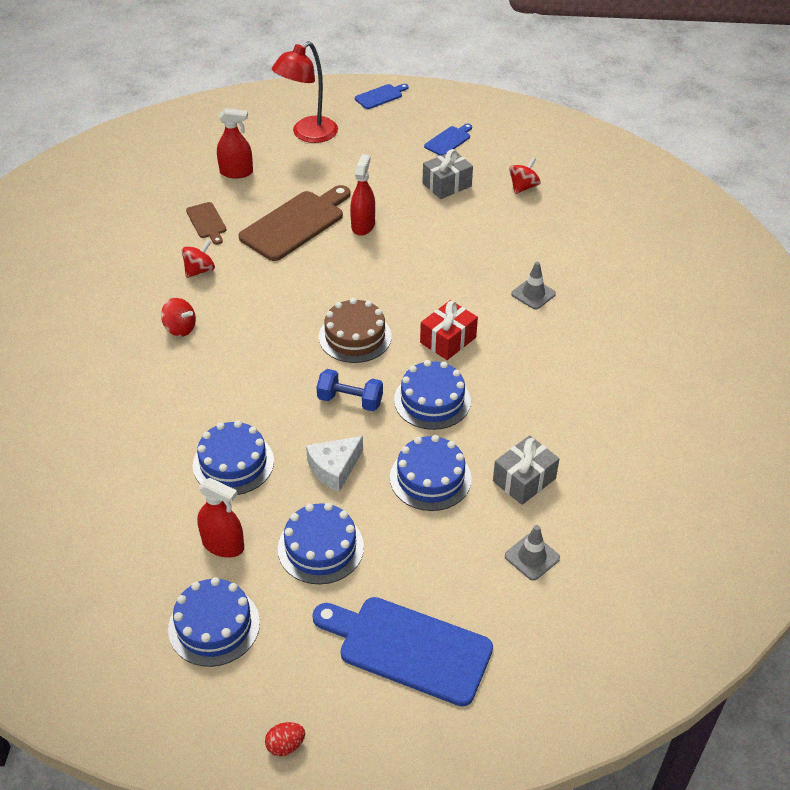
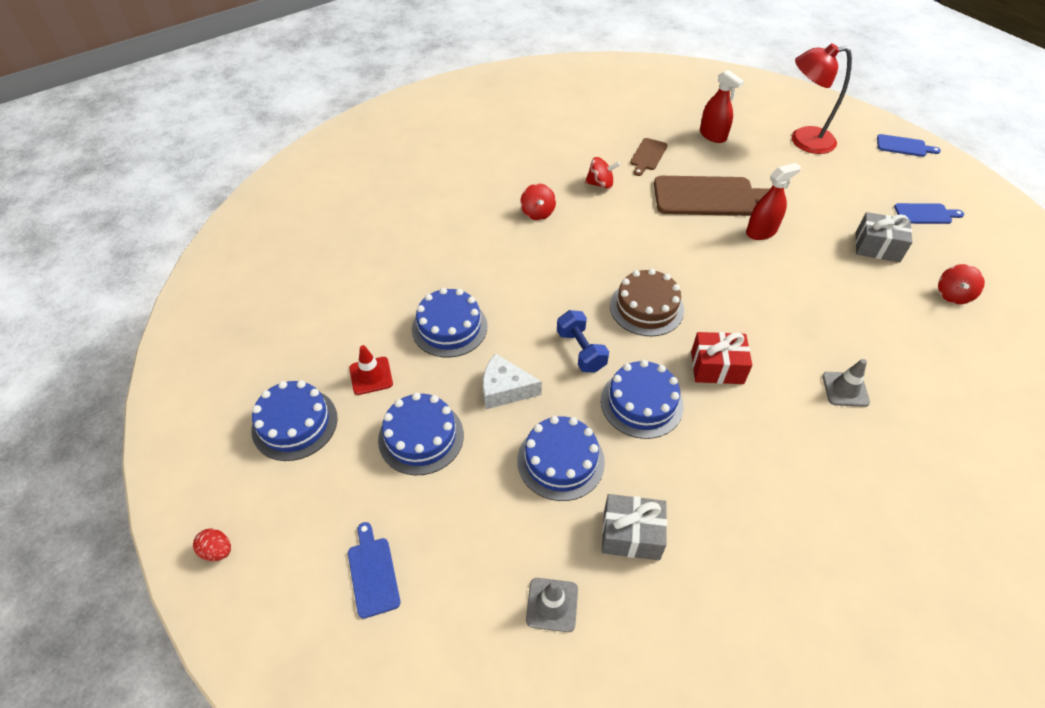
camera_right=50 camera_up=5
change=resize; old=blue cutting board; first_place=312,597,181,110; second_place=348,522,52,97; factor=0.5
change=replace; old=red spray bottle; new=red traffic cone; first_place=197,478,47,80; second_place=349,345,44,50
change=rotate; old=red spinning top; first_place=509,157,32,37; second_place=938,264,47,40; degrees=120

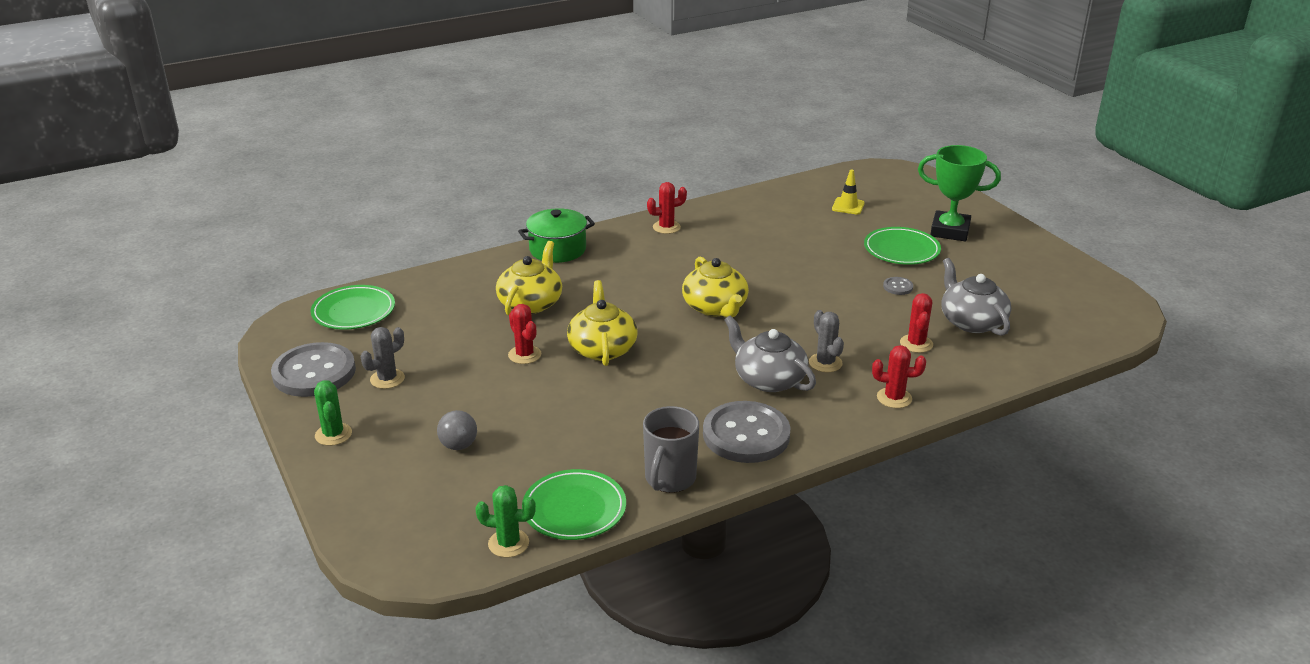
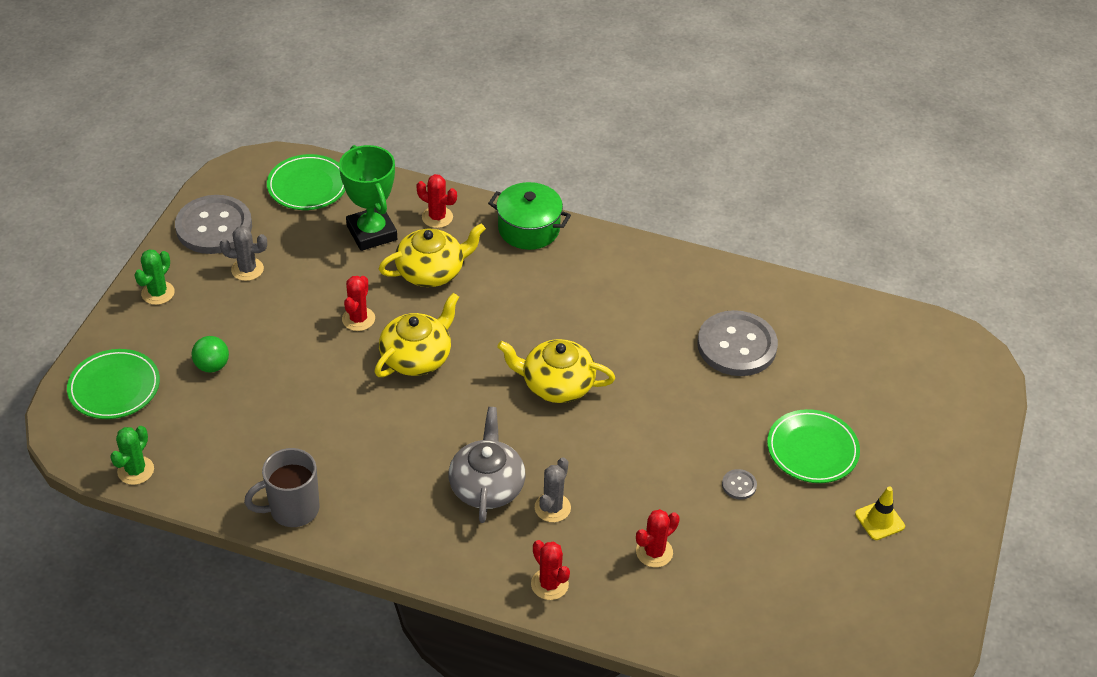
camera_right=45 camera_up=15
change=move; old=green plate; first_place=522,469,104,71; second_place=67,349,93,70
change=rotate; old=green cactus; first_place=475,485,61,73; second_place=110,426,44,59; degrees=60
change=recolor; old=grey ball; new=green ball; first_place=437,410,40,40; second_place=192,336,37,37
change=move; old=green trophy; first_place=918,145,83,96; second_place=339,145,58,106
change=move; old=red cactus; first_place=647,182,40,52; second_place=416,174,41,54
change=rotate; old=yellow teapot; first_place=682,257,67,60; second_place=497,339,118,64; degrees=75
change=move; old=grey button; first_place=703,401,88,62; second_place=698,310,80,66
change=move; old=yellow traffic cone; first_place=832,170,33,45; second_place=855,486,50,54
change=delete; old=grey teapot; first_place=941,258,70,78

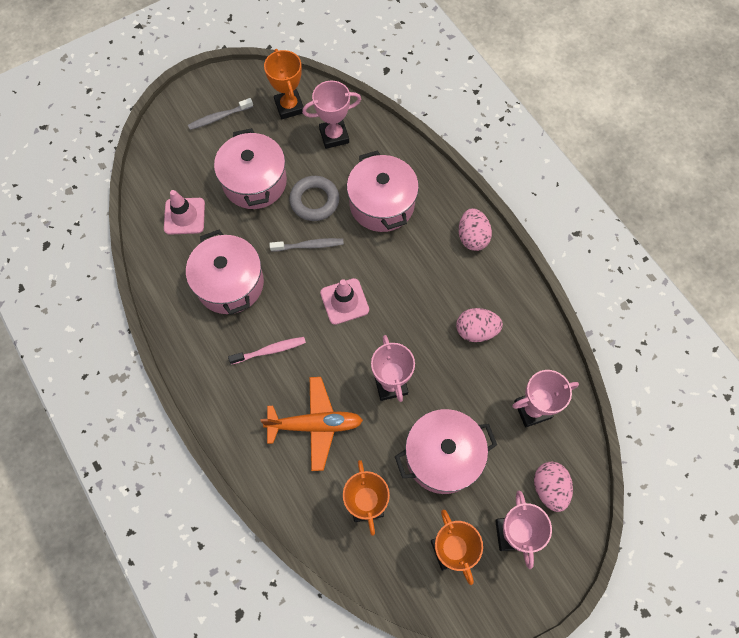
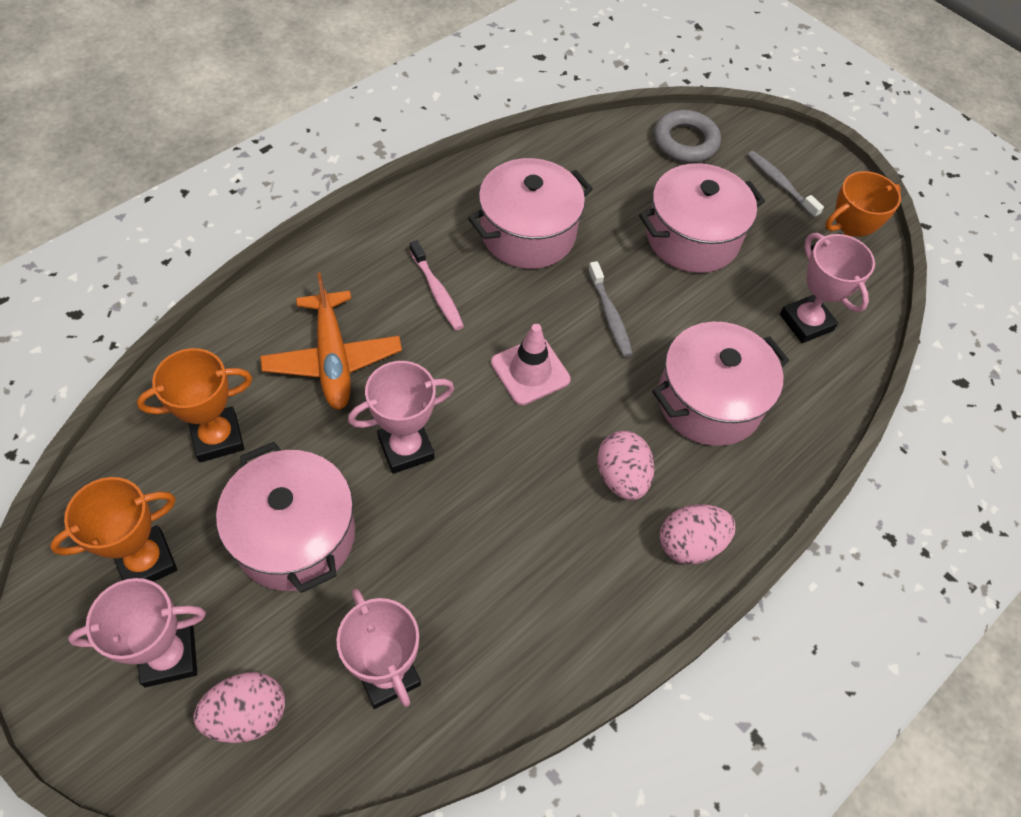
camera_right=75 camera_up=-10
change=move; old=pink egg; first_place=456,308,47,34; second_place=597,431,57,69
change=move; old=grey ring; first_place=289,176,50,45; second_place=654,110,67,53
change=delete; old=pink traffic cone; first_place=164,190,41,45

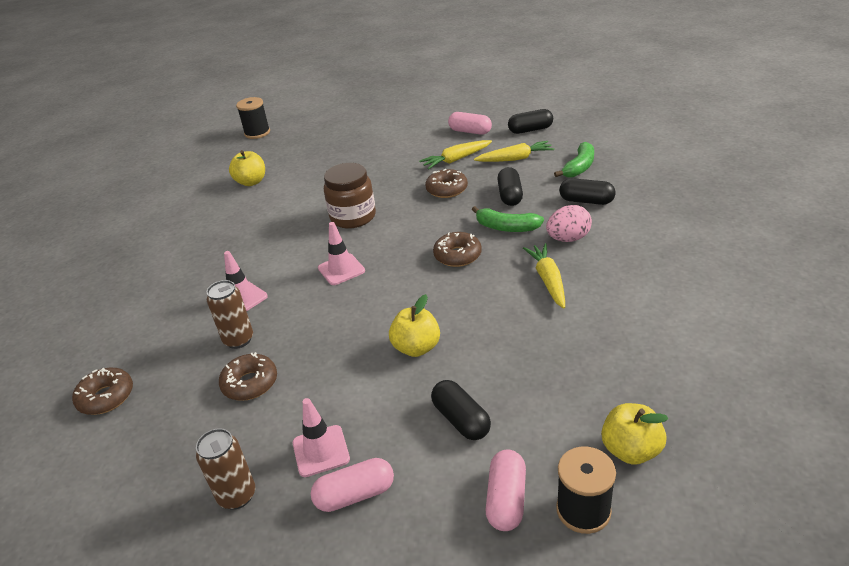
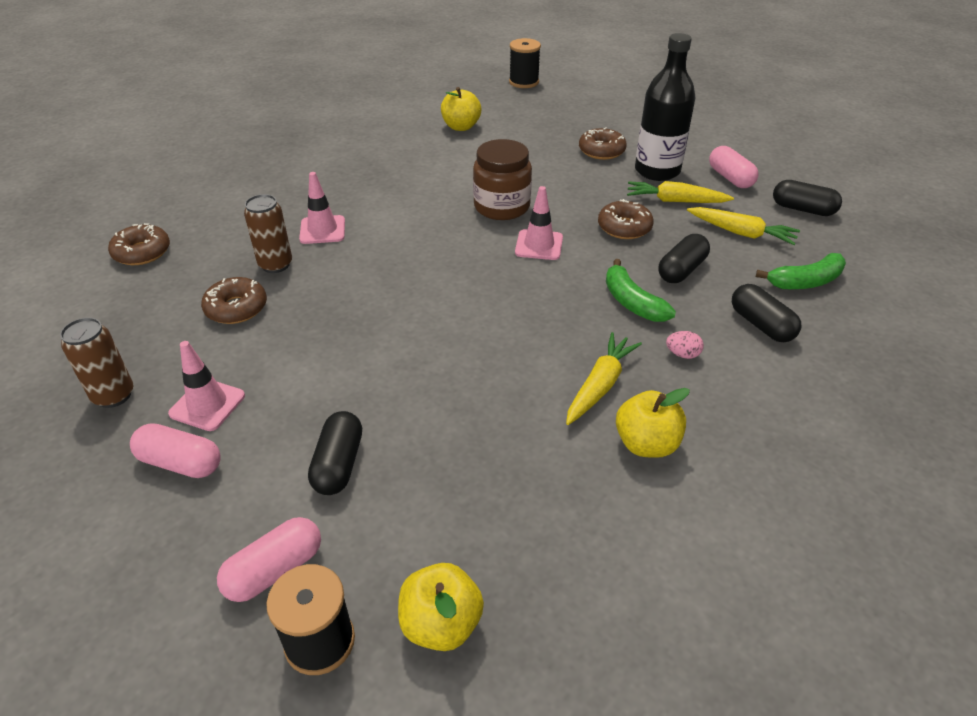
camera_right=35 camera_up=5
change=move; old=pink traffic cone; first_place=318,222,47,63; second_place=515,186,48,74
change=move; old=brown donut; first_place=433,232,49,35; second_place=579,127,48,33
change=move; old=yellow apple; first_place=389,294,51,63; second_place=616,388,74,70
change=insert; new=black bottle; second_place=635,33,60,148
change=resize; old=pink egg; first_place=546,205,46,37; second_place=666,331,38,28; factor=0.55

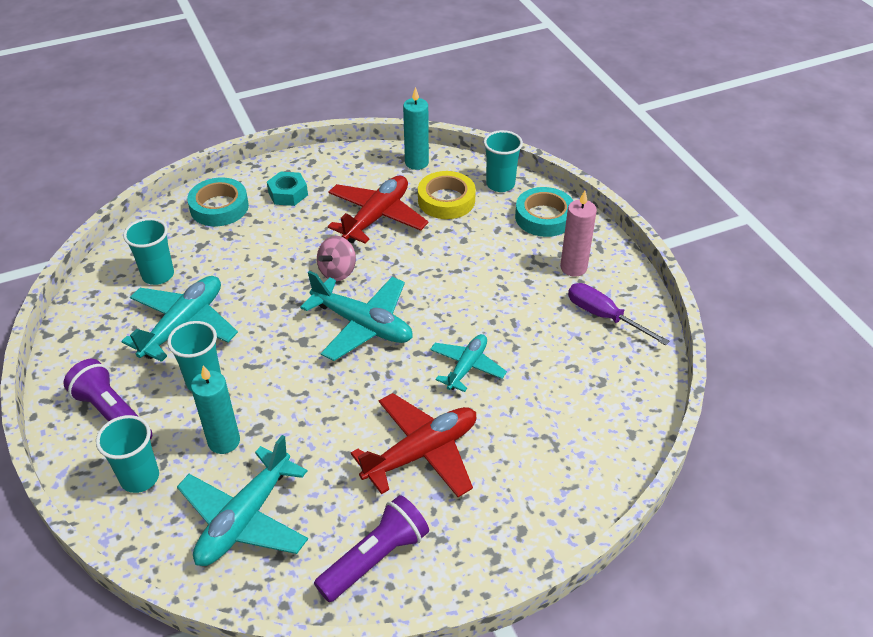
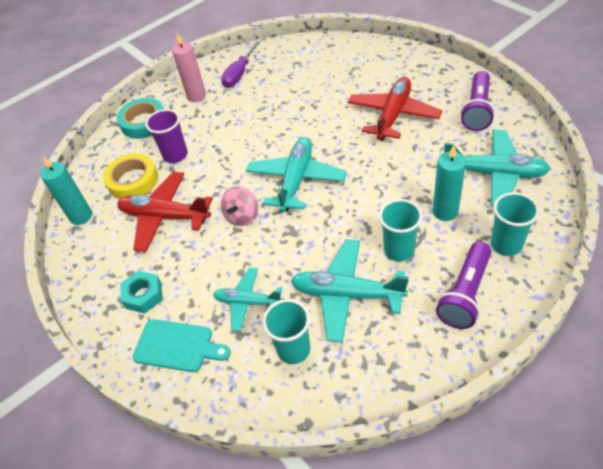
camera_right=-100 camera_up=5
change=replace; old=turquoise tape; new=turquoise cutting board; first_place=187,178,62,48; second_place=133,319,98,53
change=insert; new=purple cup; second_place=145,109,43,54
change=move; old=turquoise plane; first_place=430,334,77,58; second_place=213,267,69,64
change=rotate; old=pink spinning top; first_place=317,236,39,45; second_place=221,186,37,40; degrees=90
change=rotate; old=red plane; first_place=351,393,125,104; second_place=348,77,94,64; degrees=75
change=rotate; old=purple flashlight; first_place=314,495,115,107; second_place=460,71,35,60; degrees=-105
change=delete; old=turquoise cup; first_place=484,130,39,62

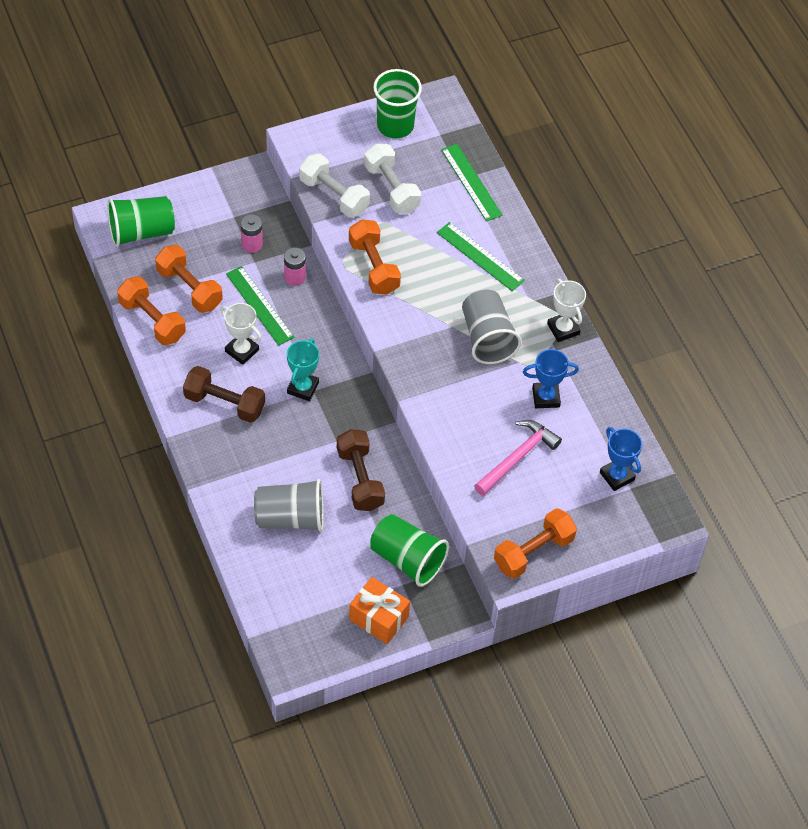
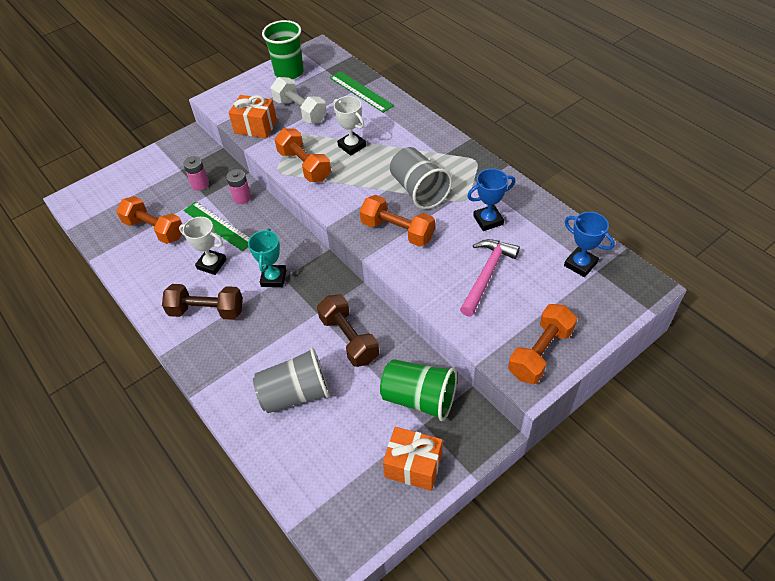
camera_right=-10 camera_up=-5
change=replace; old=white dumbbell; new=orange gift; first_place=299,154,71,64; second_place=229,95,48,43
change=move; old=white trophy; first_place=547,279,39,63; second_place=333,96,33,60
change=move; old=orange dumbbell; first_place=117,276,69,69; second_place=360,195,75,52
change=delete; old=green cup; first_place=107,196,68,51
change=delete; old=green ruler; first_place=437,222,88,69

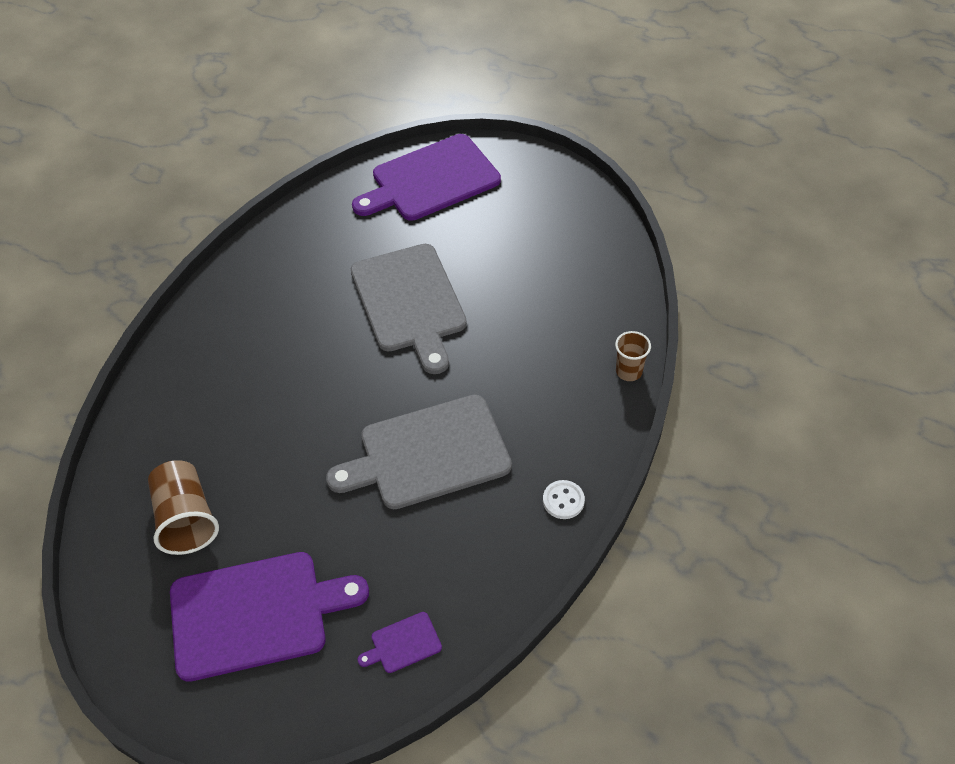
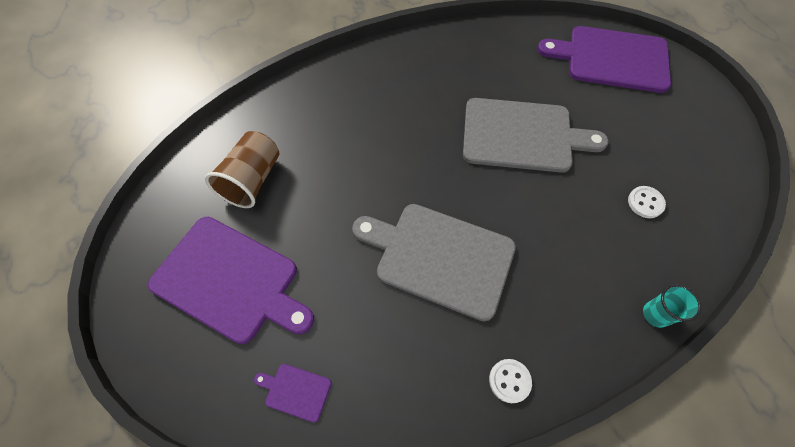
camera_right=40 camera_up=10
change=rotate; old=grey cutting board; first_place=351,244,116,130; second_place=463,98,146,75; degrees=-105
change=insert; new=white button; second_place=628,186,38,32
change=recolor; old=brown cup; new=turquoise cup; first_place=615,331,36,50; second_place=643,284,58,44

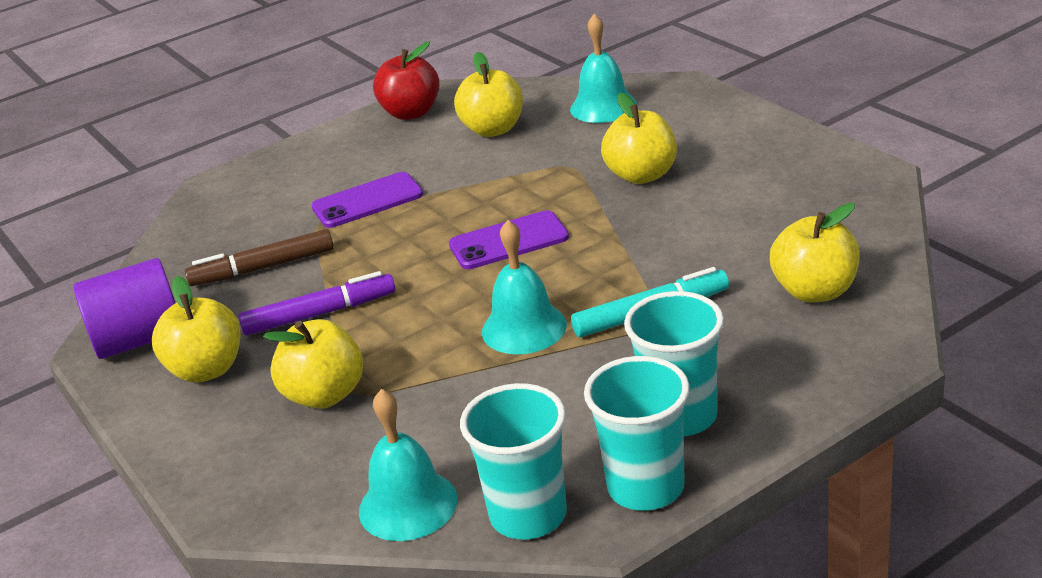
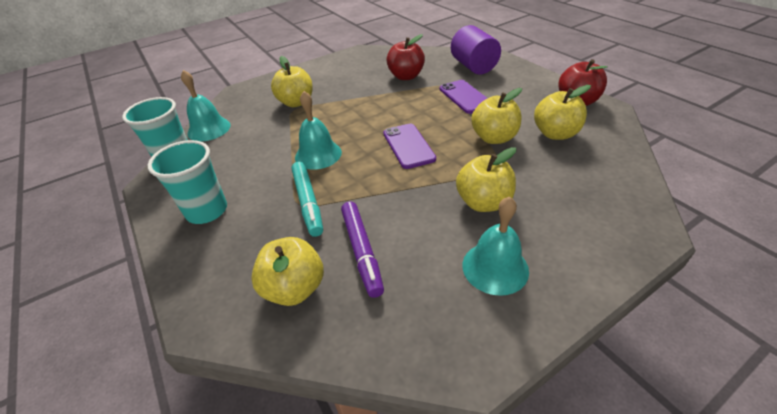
camera_right=90 camera_up=10
change=move; old=purple marker; first_place=238,271,157,64; second_place=341,201,43,97
change=replace; old=brown marker; new=red apple; first_place=185,229,149,57; second_place=386,34,39,46
change=move; old=purple cylinder; first_place=73,258,102,101; second_place=451,25,50,49
change=move; old=turquoise bell; first_place=570,14,67,109; second_place=462,197,67,99
change=move; old=yellow apple; first_place=152,276,89,107; second_place=471,88,51,56
change=delete; old=turquoise cup; first_place=584,356,106,155

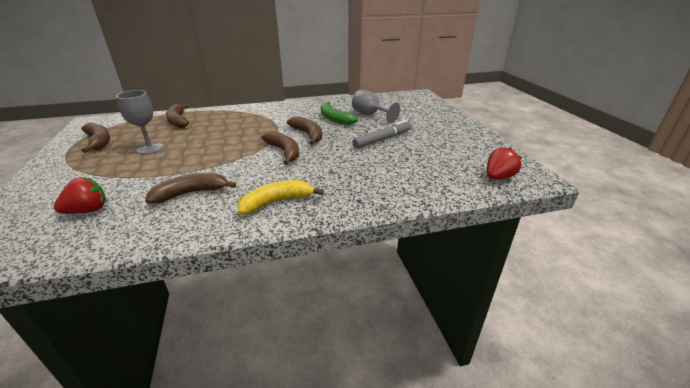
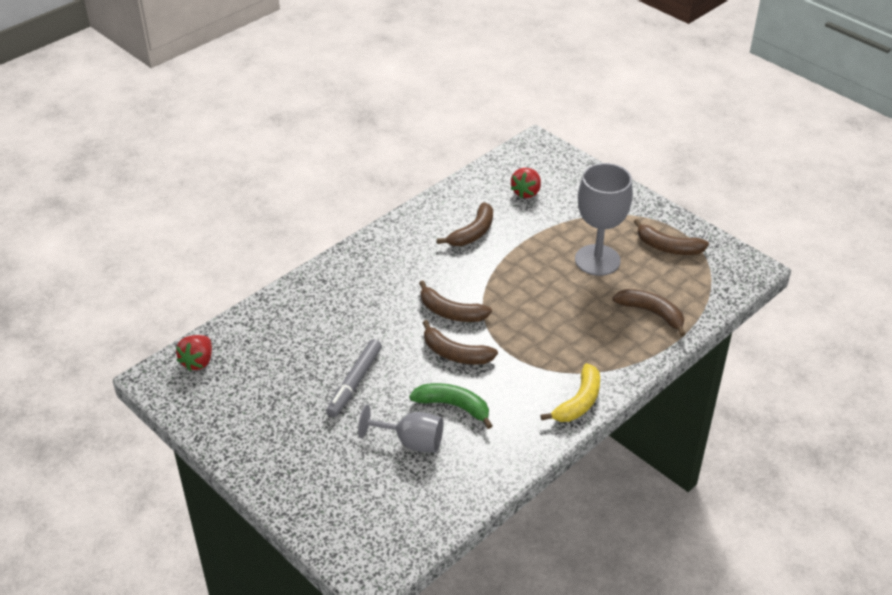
camera_right=150 camera_up=10
change=move; old=yellow banana; first_place=237,180,87,35; second_place=540,363,60,59
change=resize; old=grey goblet; first_place=116,90,47,64; second_place=575,163,58,113; factor=1.55

